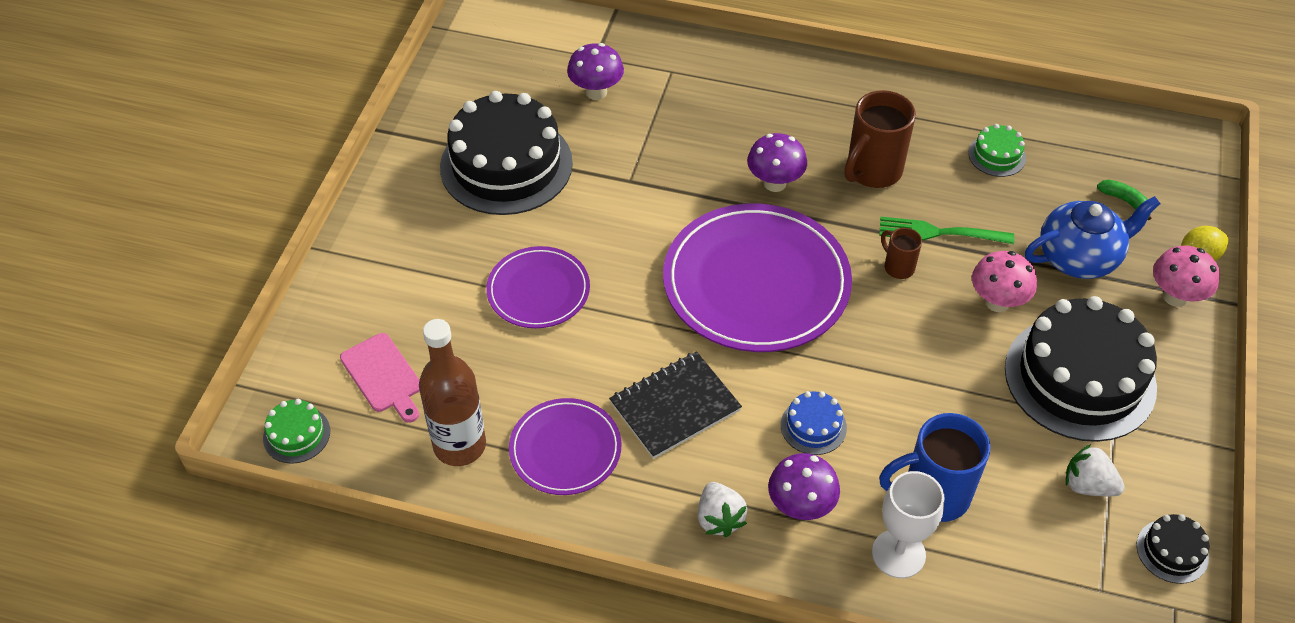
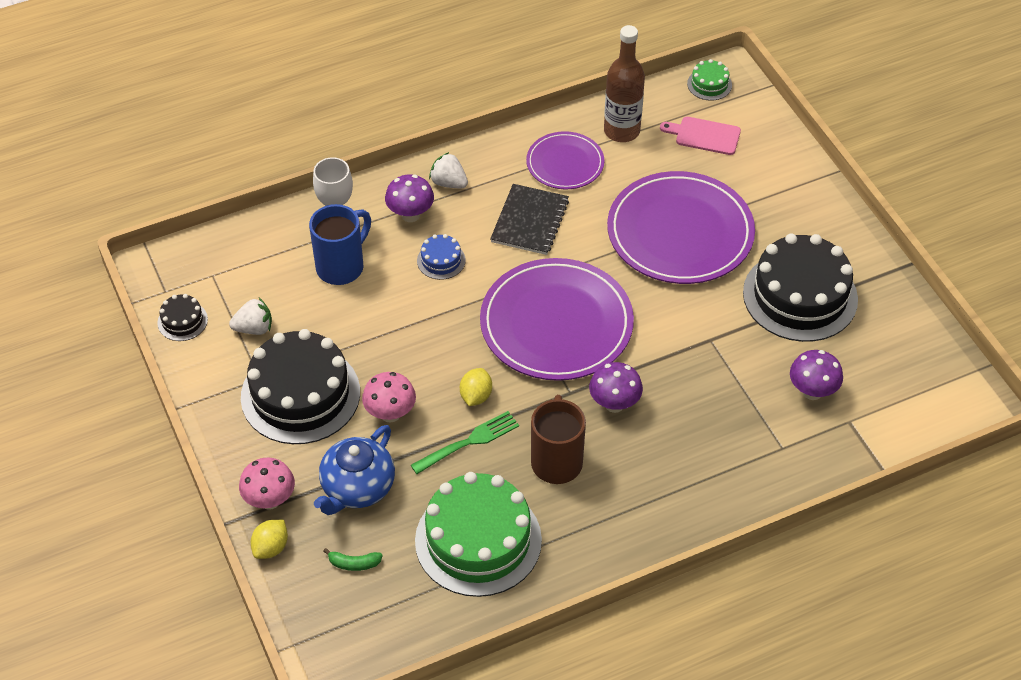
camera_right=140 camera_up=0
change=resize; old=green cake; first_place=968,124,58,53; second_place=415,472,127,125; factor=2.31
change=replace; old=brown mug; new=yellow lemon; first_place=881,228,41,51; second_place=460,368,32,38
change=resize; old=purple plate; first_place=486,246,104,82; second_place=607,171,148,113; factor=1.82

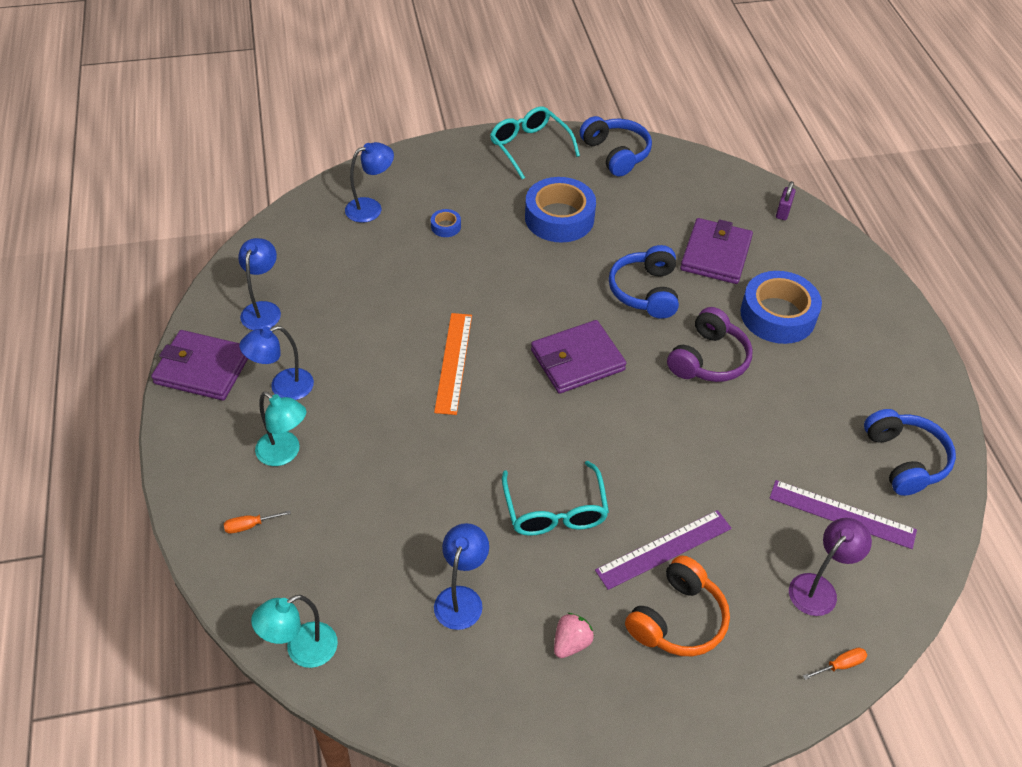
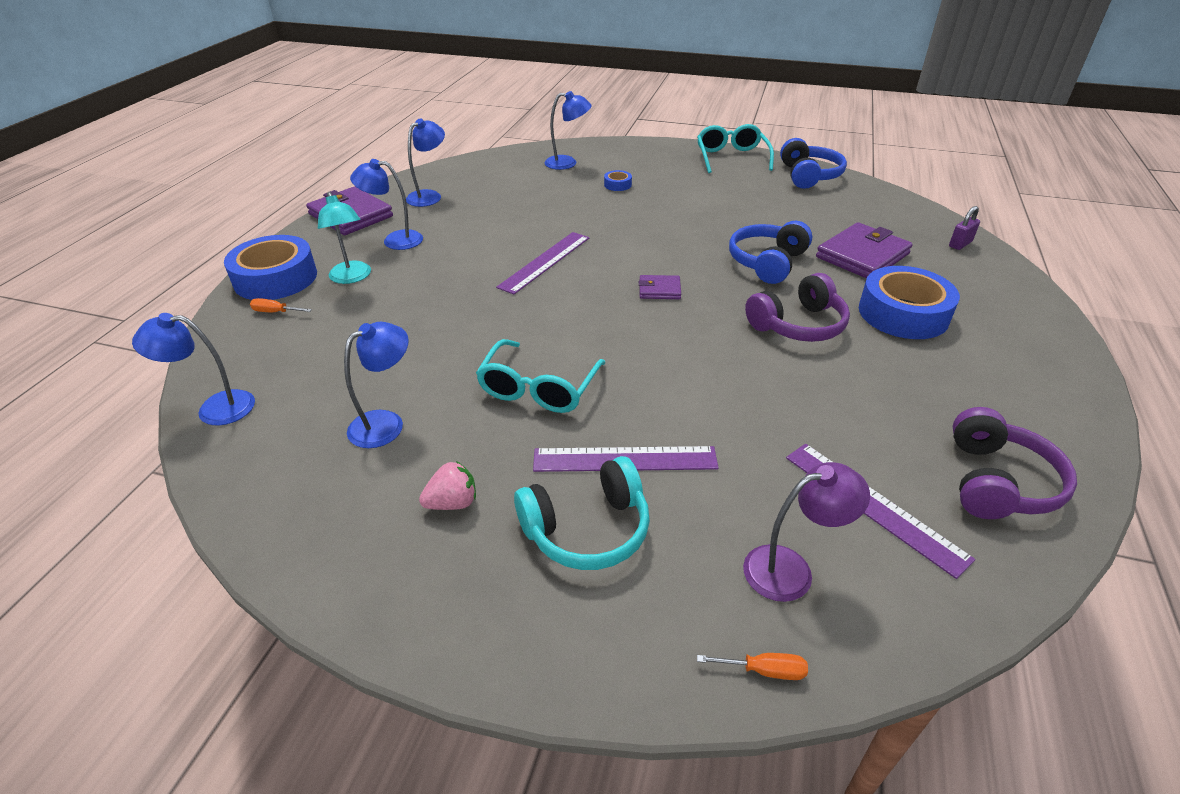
camera_right=30 camera_up=-10
change=recolor; old=turquoise lamp; new=blue lamp; first_place=251,595,87,73; second_place=132,313,123,112
change=move; old=blue tape; first_place=525,177,71,65; second_place=224,235,93,65
change=recolor; old=orange ruler; new=purple ruler; first_place=434,313,38,102; second_place=496,232,93,62
change=recolor; old=orange headphones; new=turquoise headphones; first_place=625,555,105,101; second_place=514,456,136,114
change=resize; old=purple wallet; first_place=531,320,95,74; second_place=639,275,42,24; factor=0.51
change=recolor; old=blue headphones; new=purple headphones; first_place=864,409,92,87; second_place=953,407,124,112

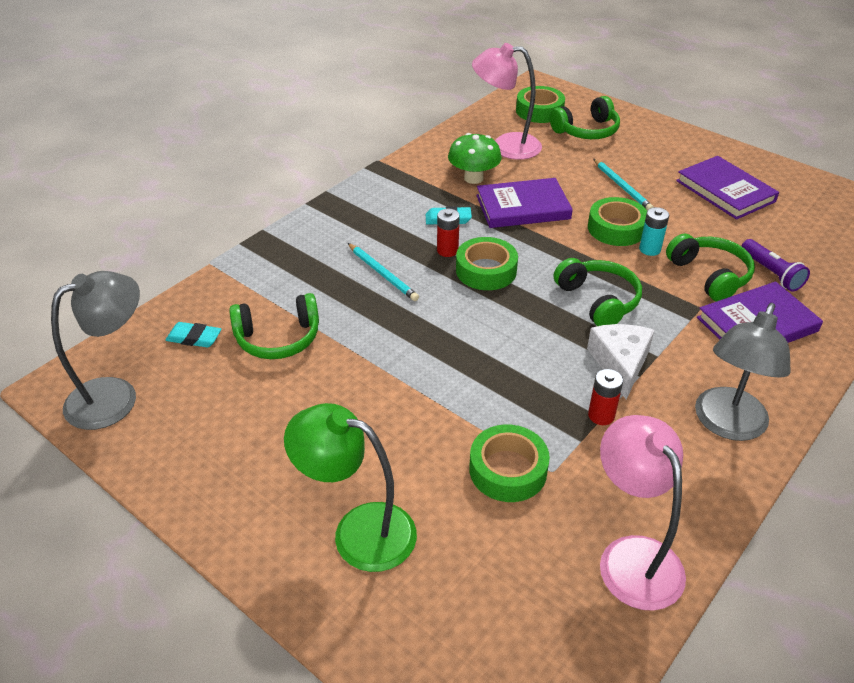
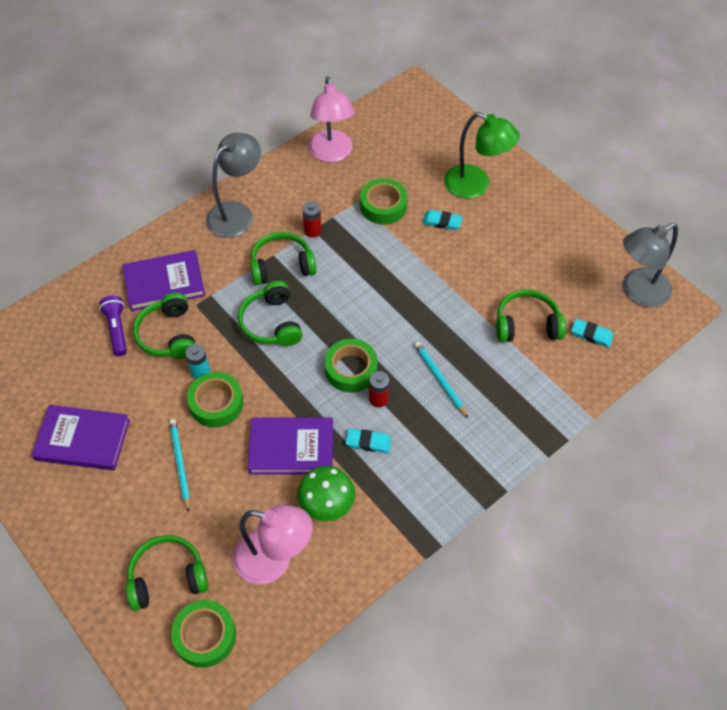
camera_right=-170 camera_up=15
change=rotate; old=purple book; first_place=676,156,103,64; second_place=31,405,99,66; degrees=-60
change=replace; old=white cheese; new=green headphones; first_place=587,324,67,76; second_place=250,232,67,53
change=insert; new=turquoise eraser; second_place=422,210,41,20

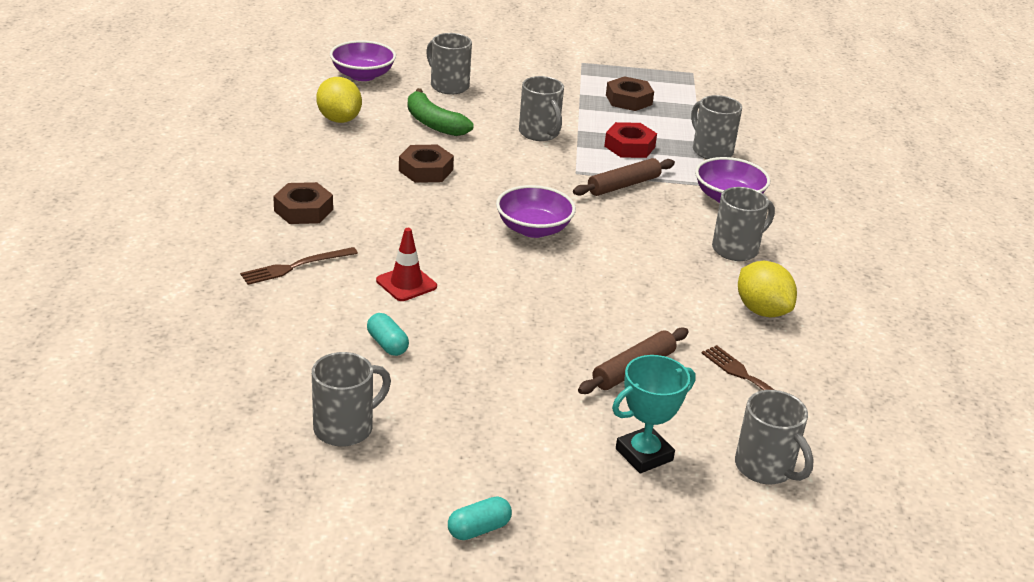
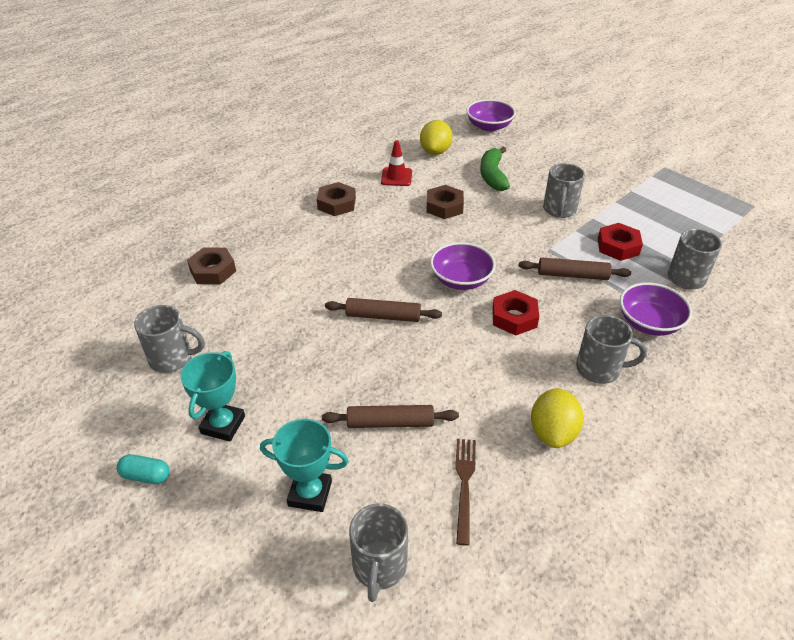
camera_right=45 camera_up=10
change=insert; new=turquoise trophy; second_place=180,351,65,91
change=move; old=brown nut; first_place=606,76,48,35; second_place=187,247,49,38
change=insert; new=brown rolling pin; second_place=325,298,117,24
change=move; old=red traffic cone; first_place=376,228,61,73; second_place=381,140,31,46
change=insert; new=red nut; second_place=492,290,47,46
change=delete; old=brown fork; first_place=240,247,118,38
change=delete; old=turquoise capsule; first_place=367,313,42,43
change=delete; old=grey mug; first_place=426,33,46,61

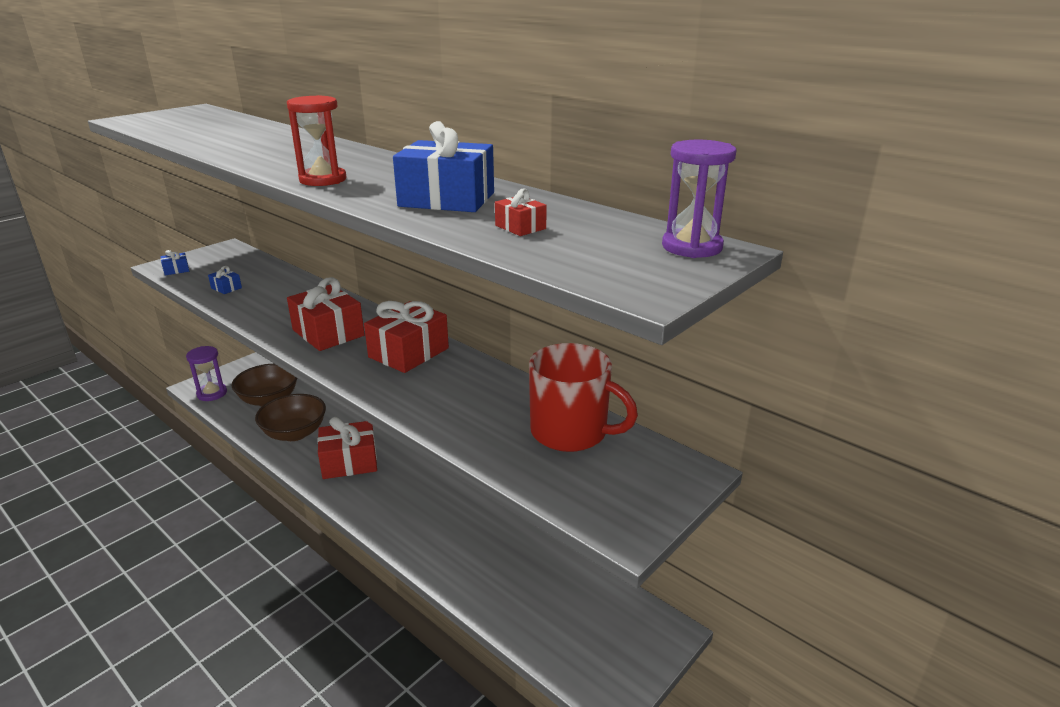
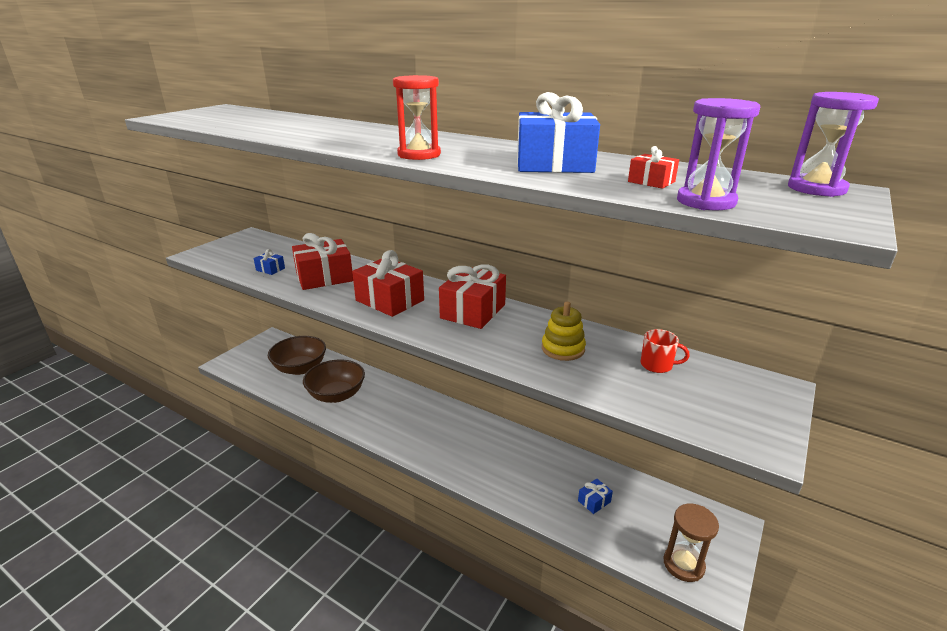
camera_right=-10 camera_up=0
change=move; old=red gift; first_place=317,417,60,62; second_place=292,233,61,57
change=insert; new=yellow stacking toy; second_place=542,302,44,59
change=move; old=blue gift; first_place=161,250,28,25; second_place=578,479,35,35
change=resize; old=red mug; first_place=529,343,109,109; second_place=641,329,49,44; factor=0.47
change=insert; new=brown hourglass; second_place=664,504,55,78
change=move; old=purple hourglass; first_place=186,346,41,55; second_place=677,98,83,112

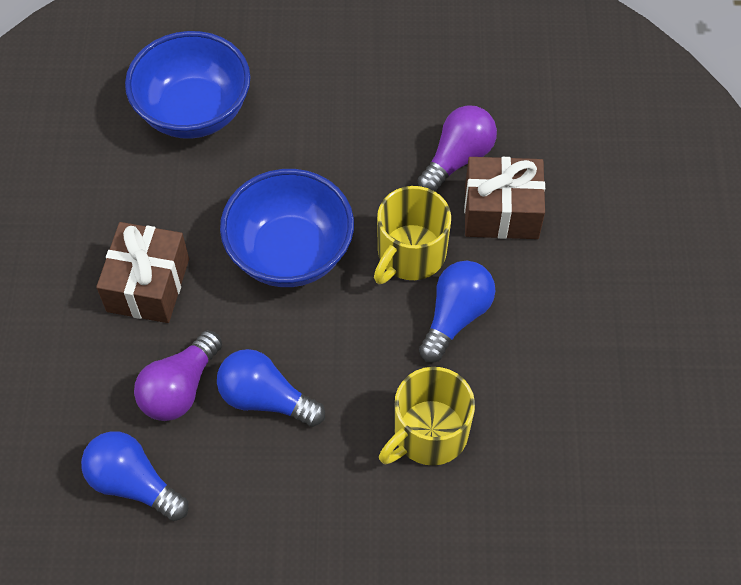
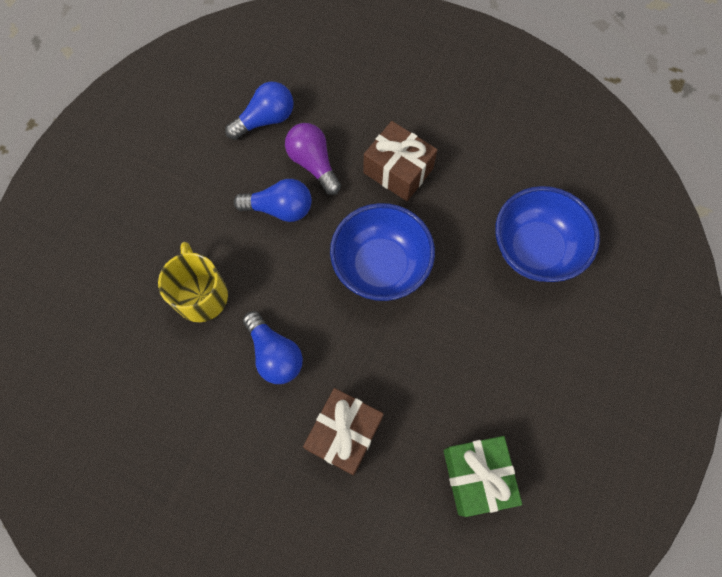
camera_right=115 camera_up=10
change=rotate; old=blue light bulb; first_place=217,349,108,78; second_place=234,179,78,43; degrees=45
change=insert; new=green gift; second_place=444,436,78,81
change=delete; old=yellow mug; first_place=374,186,77,98
change=delete; old=purple light bulb; first_place=418,105,79,87

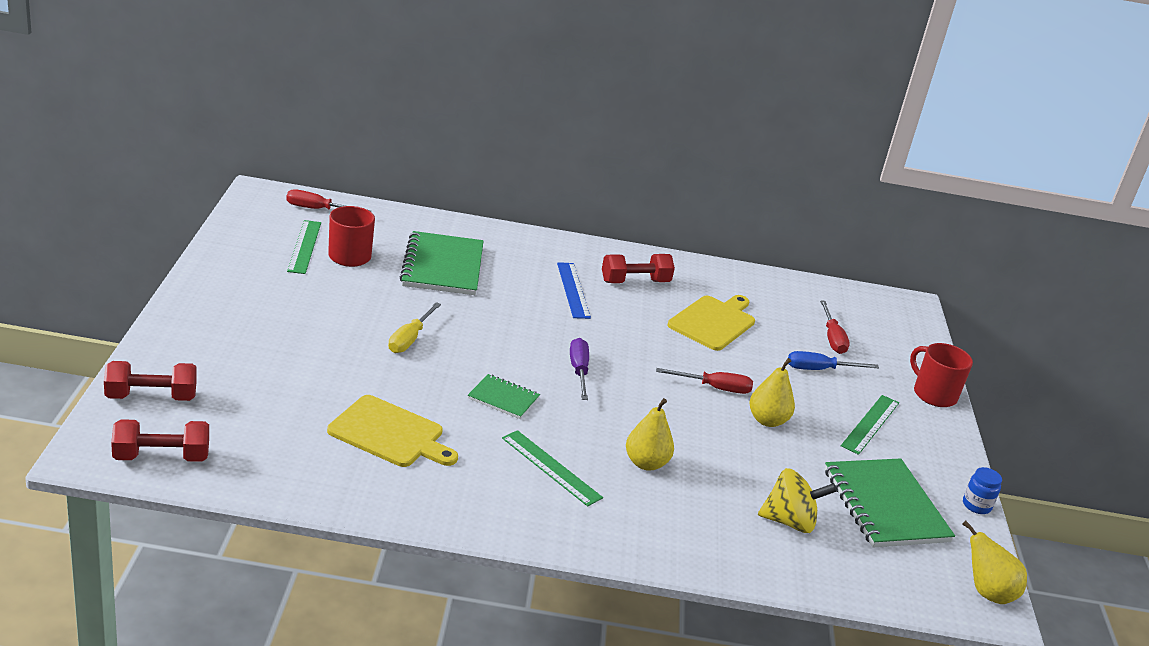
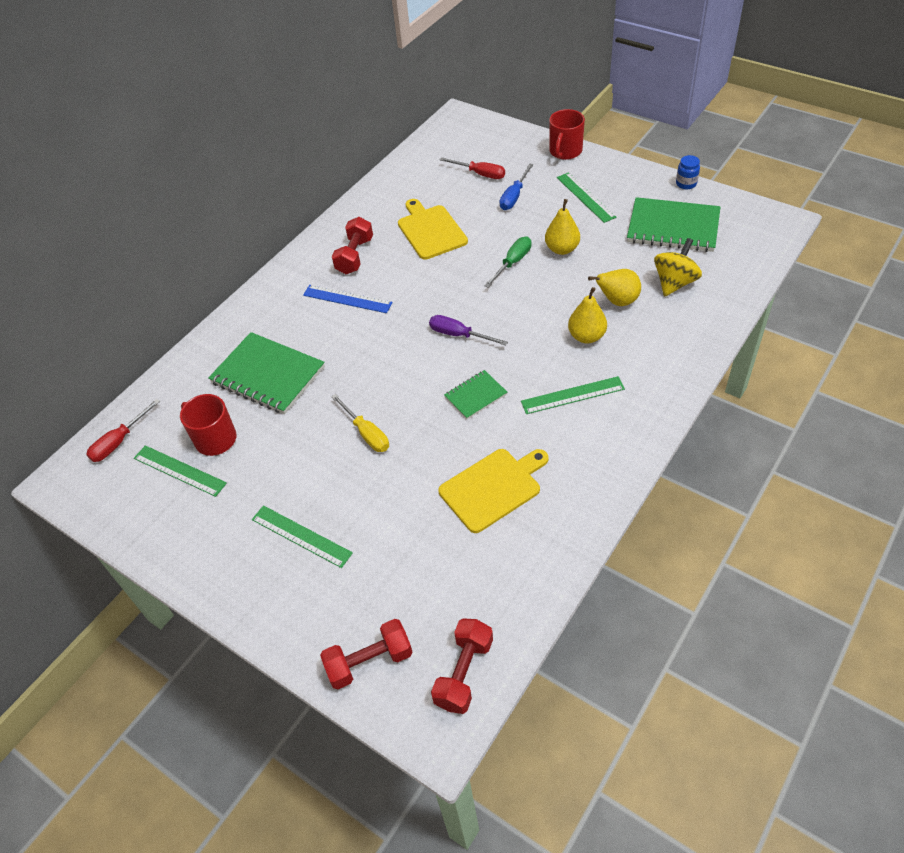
camera_right=-50 camera_up=20
change=insert; new=green ruler; second_place=252,505,101,63
change=rotate; old=red dumbbell; first_place=104,361,93,40; second_place=320,619,93,70; degrees=45
change=recolor; old=red screwdriver; new=green screwdriver; first_place=656,368,97,26; second_place=484,237,47,51
change=rotate; old=red mug; first_place=910,343,63,64; second_place=549,109,36,51; degrees=-60
change=move; old=yellow pear; first_place=962,520,65,84; second_place=588,269,53,37

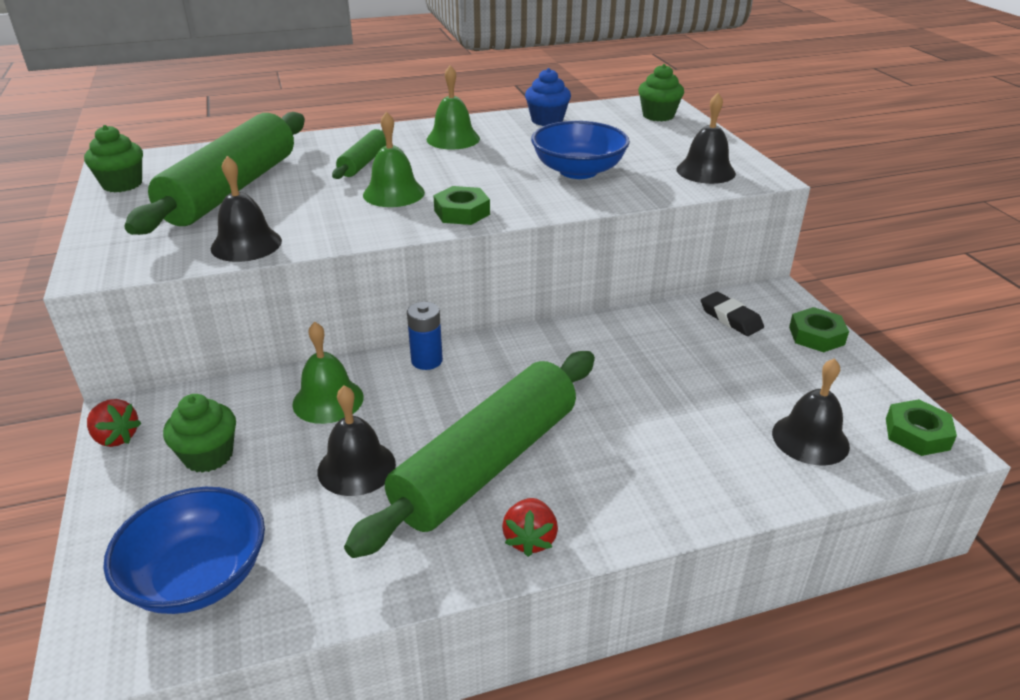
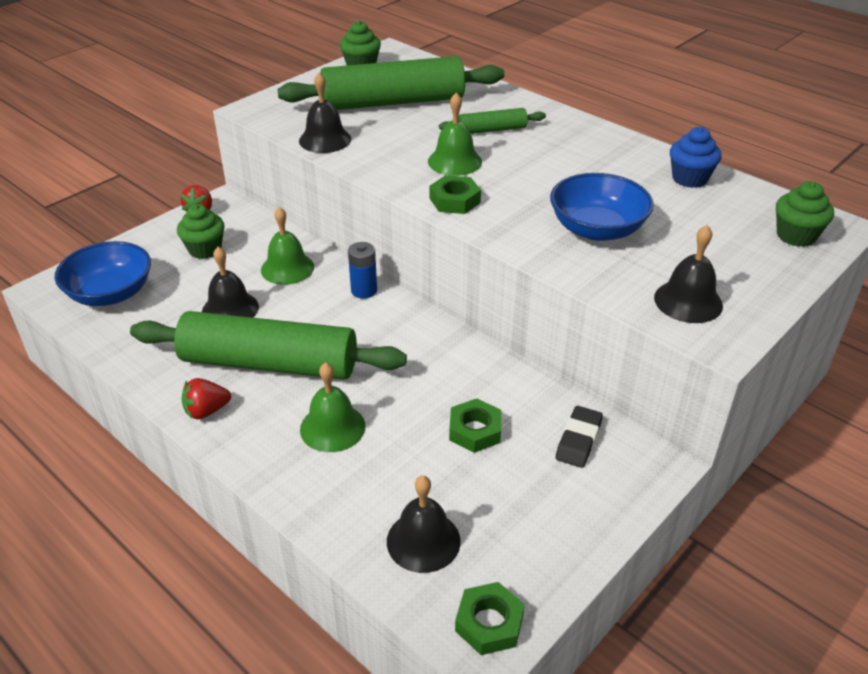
camera_right=60 camera_up=5
change=move; old=green bell; first_place=426,65,54,84; second_place=300,362,65,90
change=move; old=green nut; first_place=789,307,60,45; second_place=449,398,52,55

